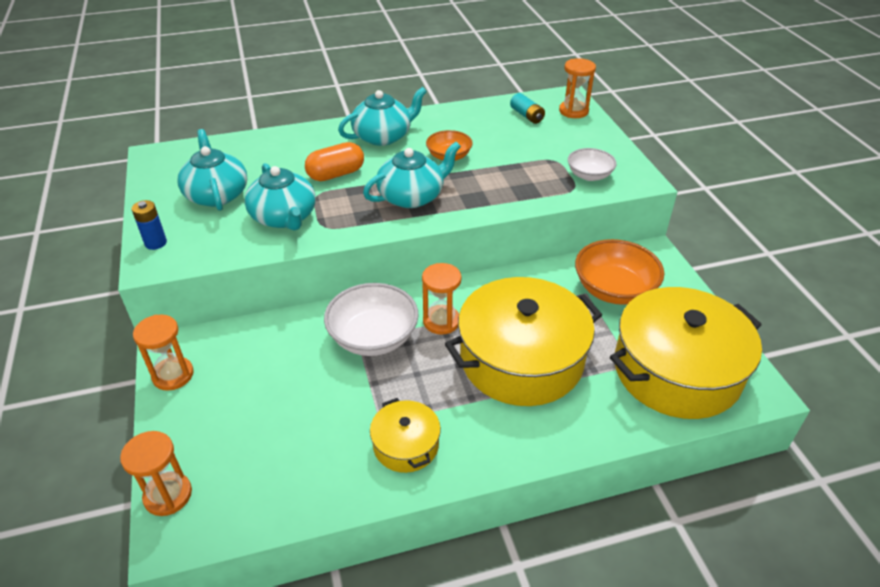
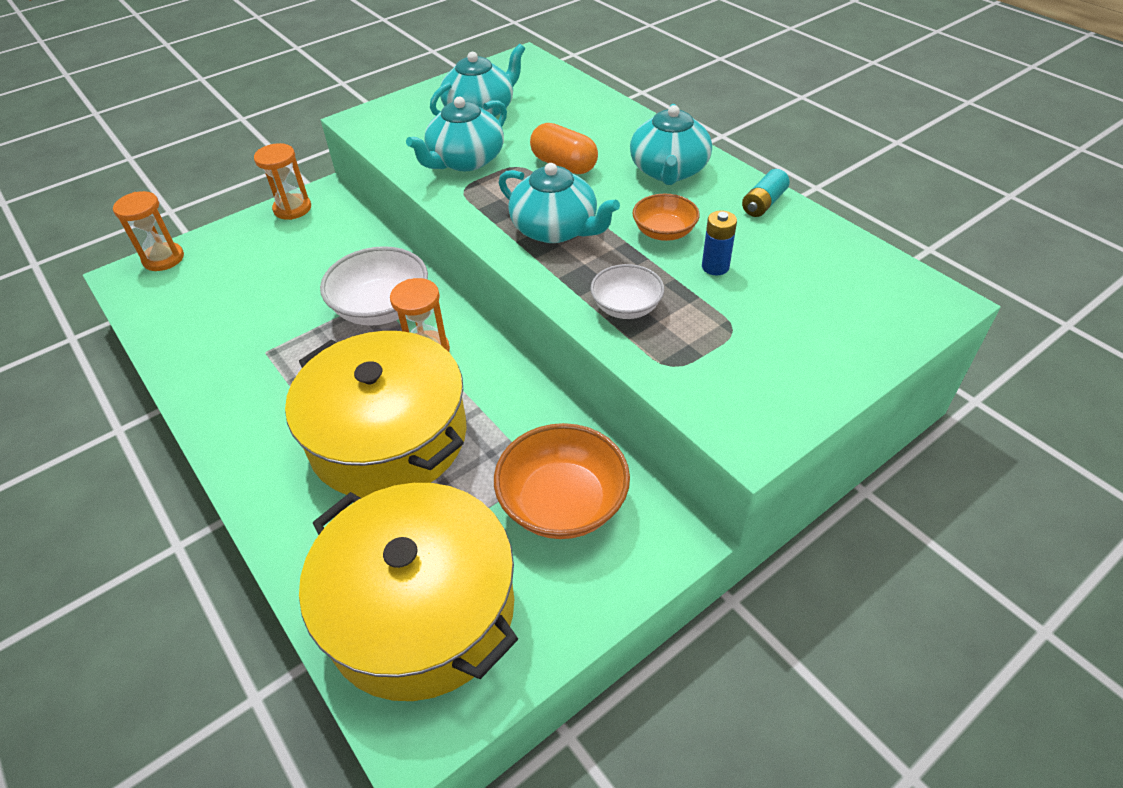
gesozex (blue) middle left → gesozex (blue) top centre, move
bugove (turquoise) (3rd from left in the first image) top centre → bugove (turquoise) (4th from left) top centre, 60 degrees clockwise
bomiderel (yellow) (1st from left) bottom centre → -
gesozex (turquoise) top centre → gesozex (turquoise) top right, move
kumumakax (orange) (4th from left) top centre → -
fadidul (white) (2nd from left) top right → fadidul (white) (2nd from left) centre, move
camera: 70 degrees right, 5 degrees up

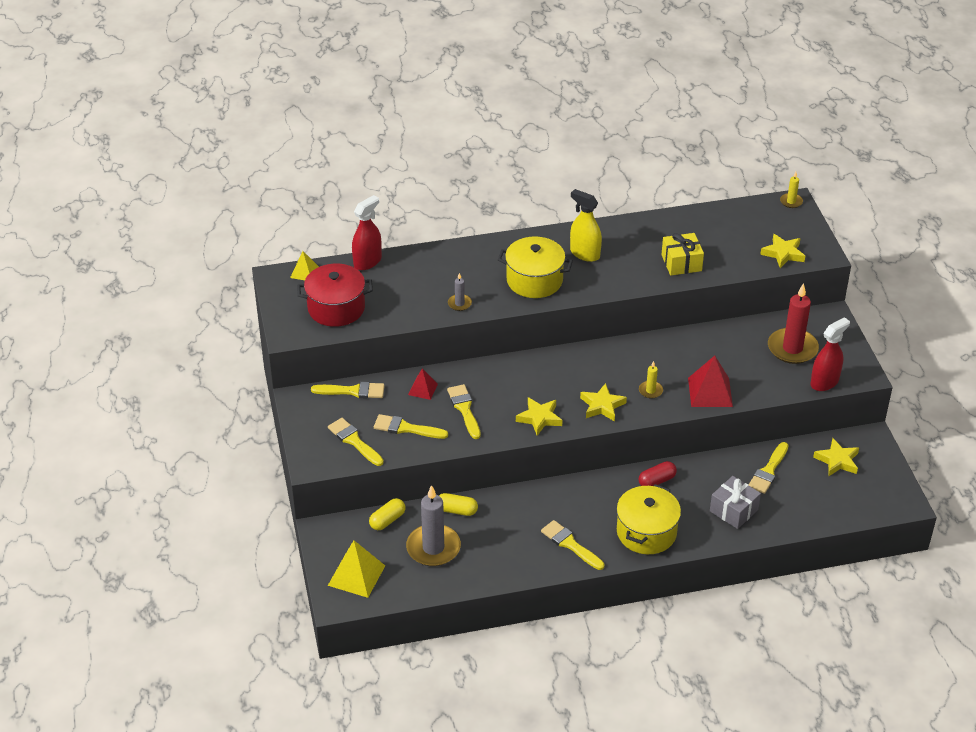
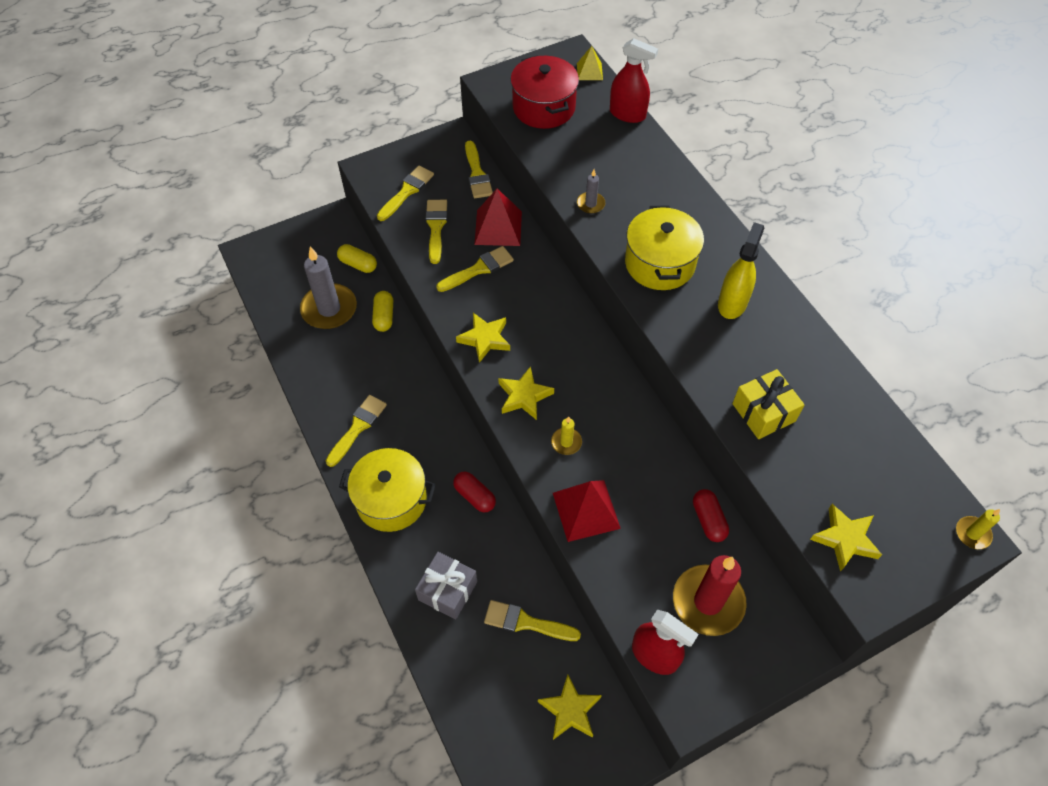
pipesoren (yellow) (2nd from left) bottom centre → -
pipesoren (red) (1st from left) centre → pipesoren (red) (1st from left) top centre, x1.73
- → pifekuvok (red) (2nd from left) middle right
camera: 75 degrees right, 15 degrees up

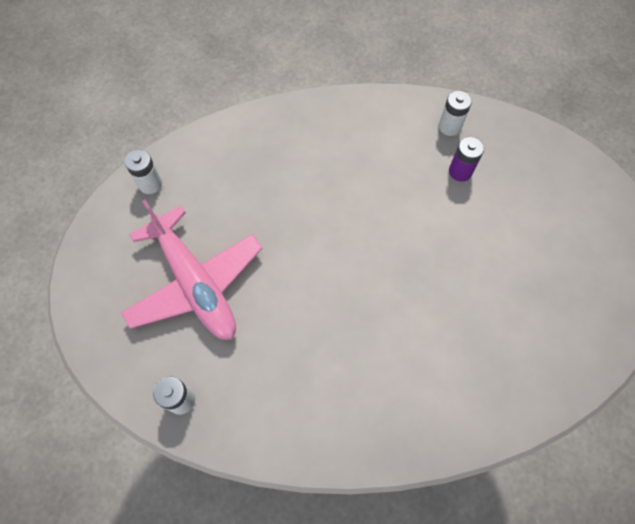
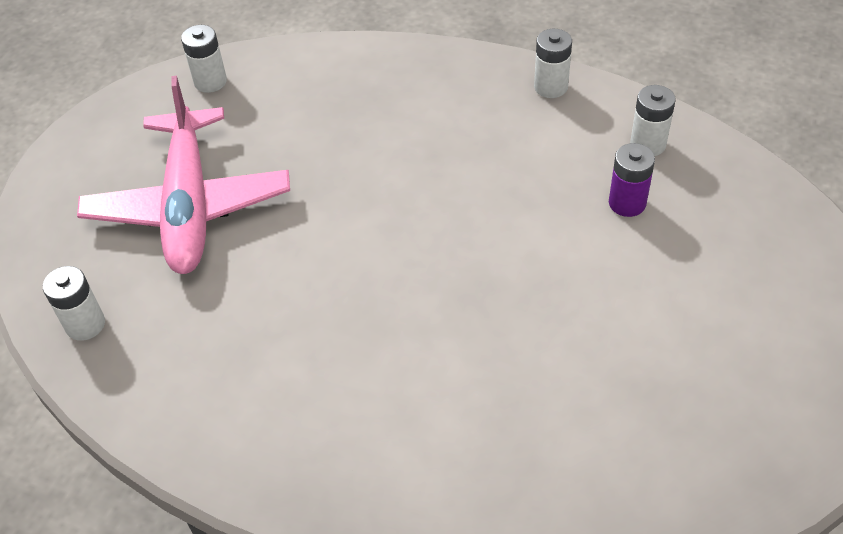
- → gesozex (white) (3rd from left) top centre
camera: 30 degrees right, 15 degrees down

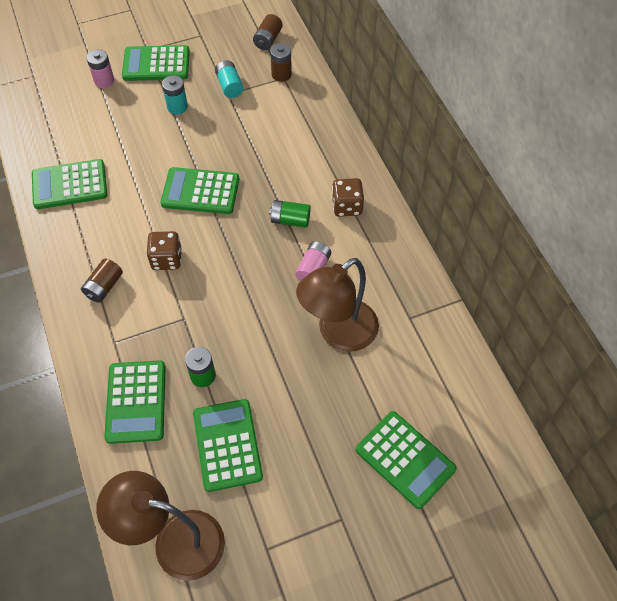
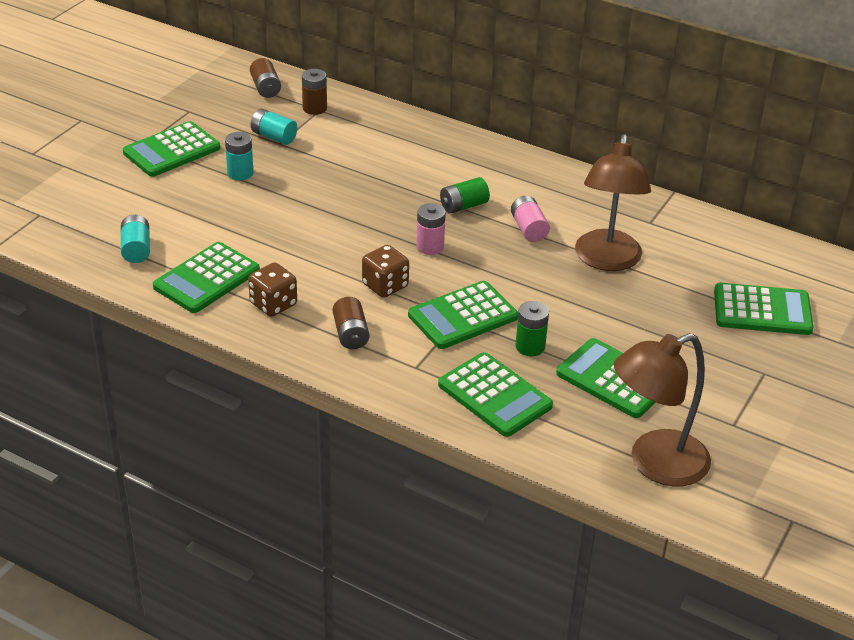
gesozex (pink) (1st from left) top left → gesozex (pink) (1st from left) centre, move
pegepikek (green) (4th from left in the first image) top left → pegepikek (green) (3rd from left) centre, move
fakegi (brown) (2nd from left in the first image) top centre → fakegi (brown) (1st from left) middle left, move
- → gesozex (turquoise) (1st from left) middle left
camera: 40 degrees left, 20 degrees down

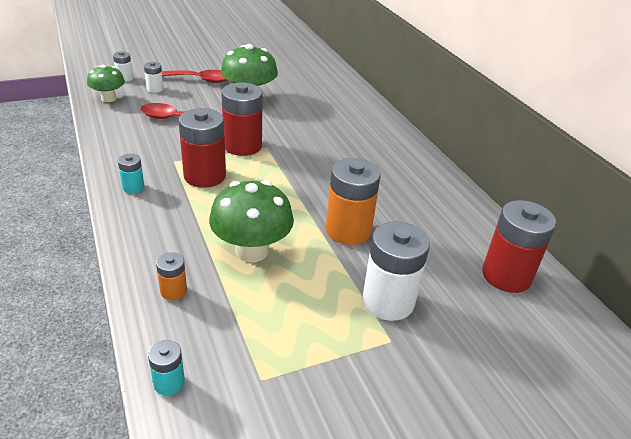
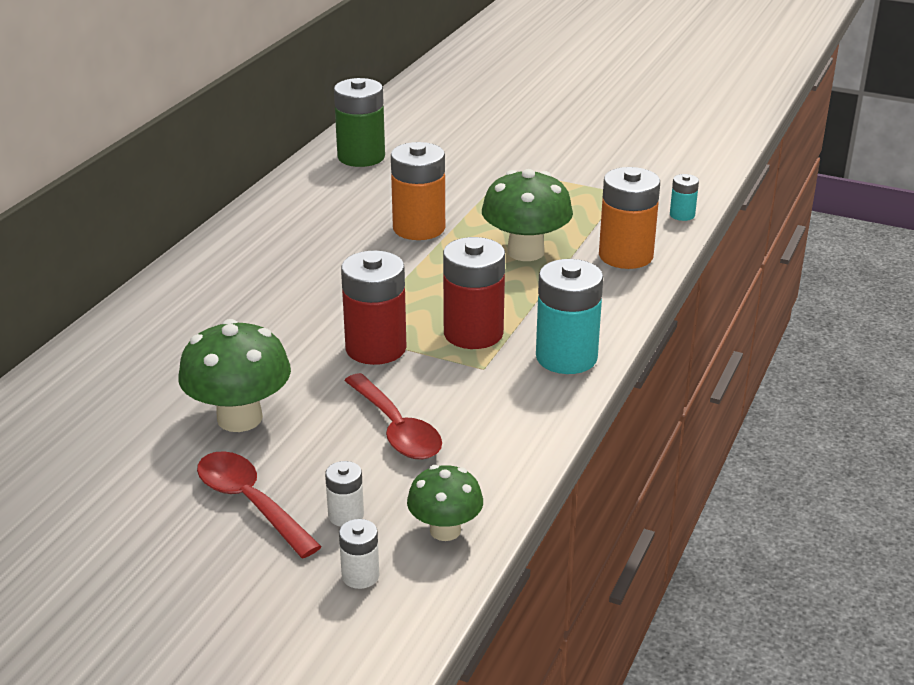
gesozex (turquoise) (1st from left) middle left → gesozex (turquoise) (1st from left) centre, x2.04
gesozex (orange) (1st from left in the first image) middle left → gesozex (orange) (2nd from left) top right, x2.04
gesozex (white) (3rd from left) centre → -
gesozex (red) (3rd from left) middle right → gesozex (green) top centre
camera: 130 degrees left, 5 degrees down

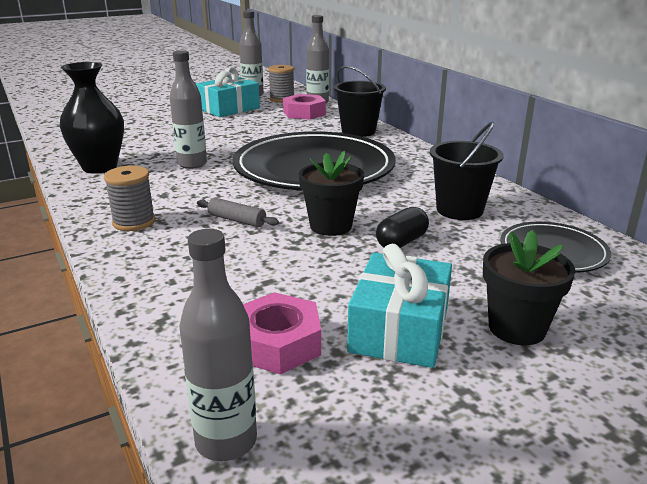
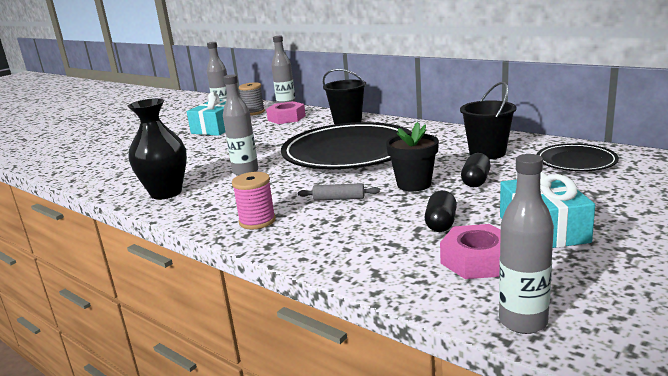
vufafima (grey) (1st from left) middle left → vufafima (pink) centre
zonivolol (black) (2nd from left) middle right → -
- → pifekuvok (black) (1st from left) centre
camera: 20 degrees left, 5 degrees down

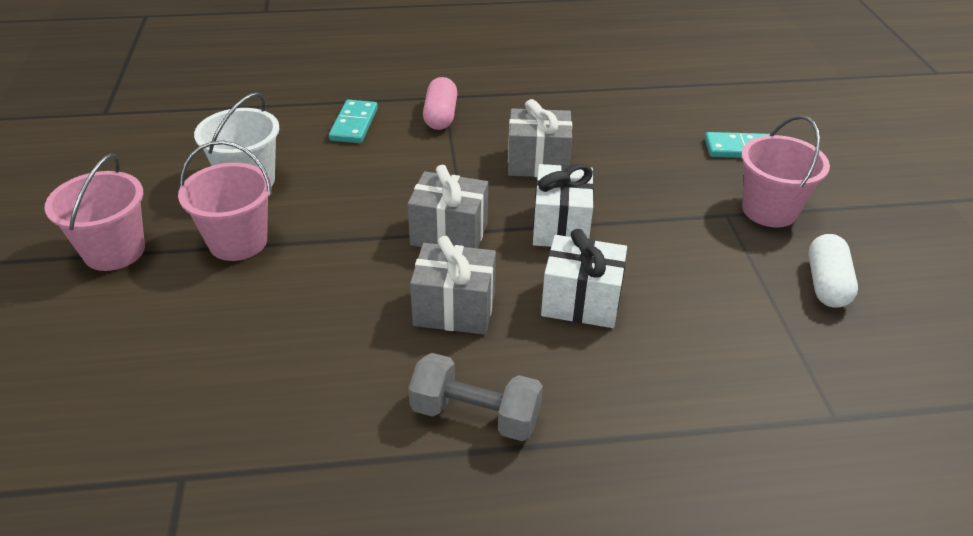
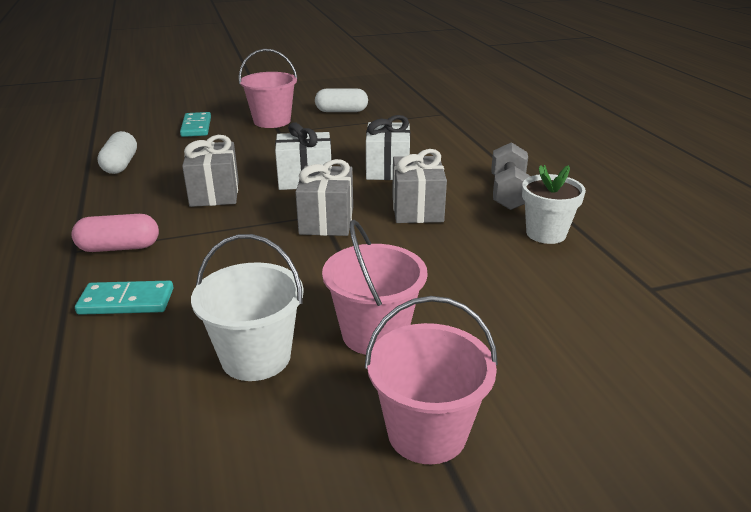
- → pifekuvok (white) (1st from left) top left
- → zonivolol (white) middle right
camera: 100 degrees left, 10 degrees down

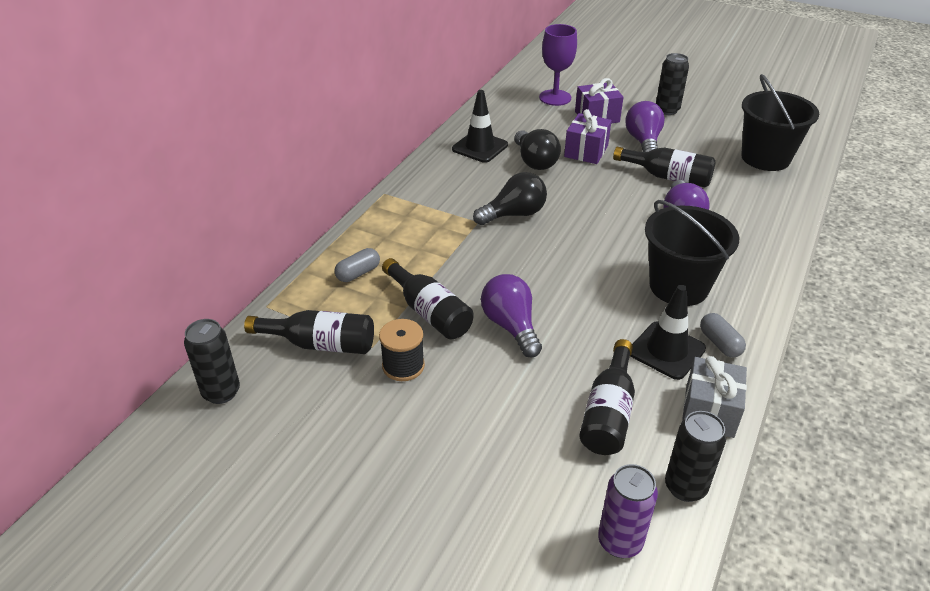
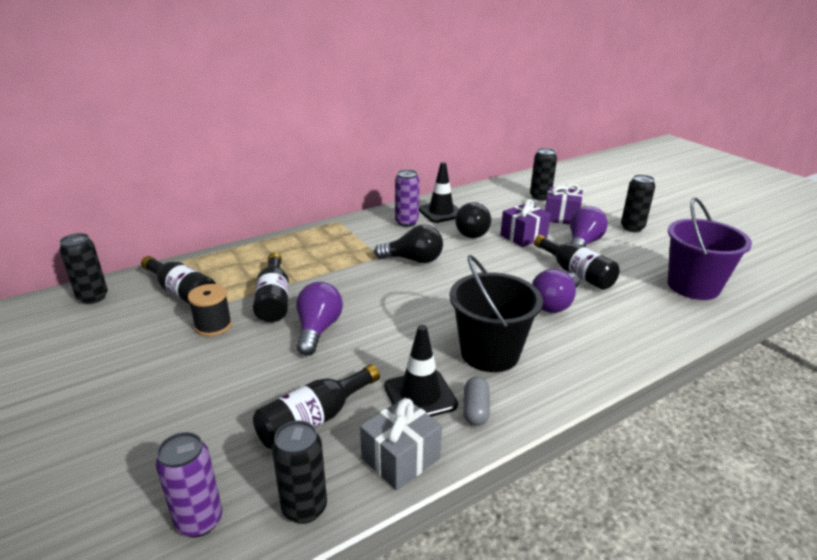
pifekuvok (grey) (1st from left) centre → -
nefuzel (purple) top centre → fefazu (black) (3rd from left) top centre
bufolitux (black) (2nd from left) top right → bufolitux (purple) middle right
- → fefazu (purple) (2nd from left) centre
camera: 30 degrees right, 10 degrees down

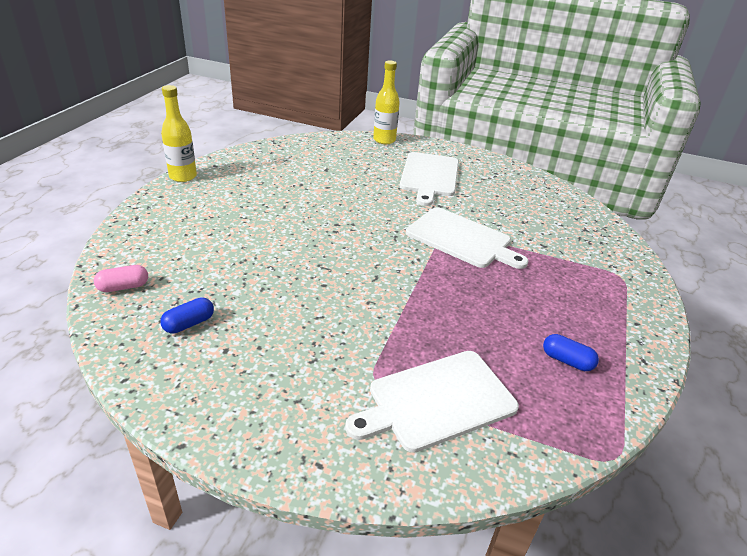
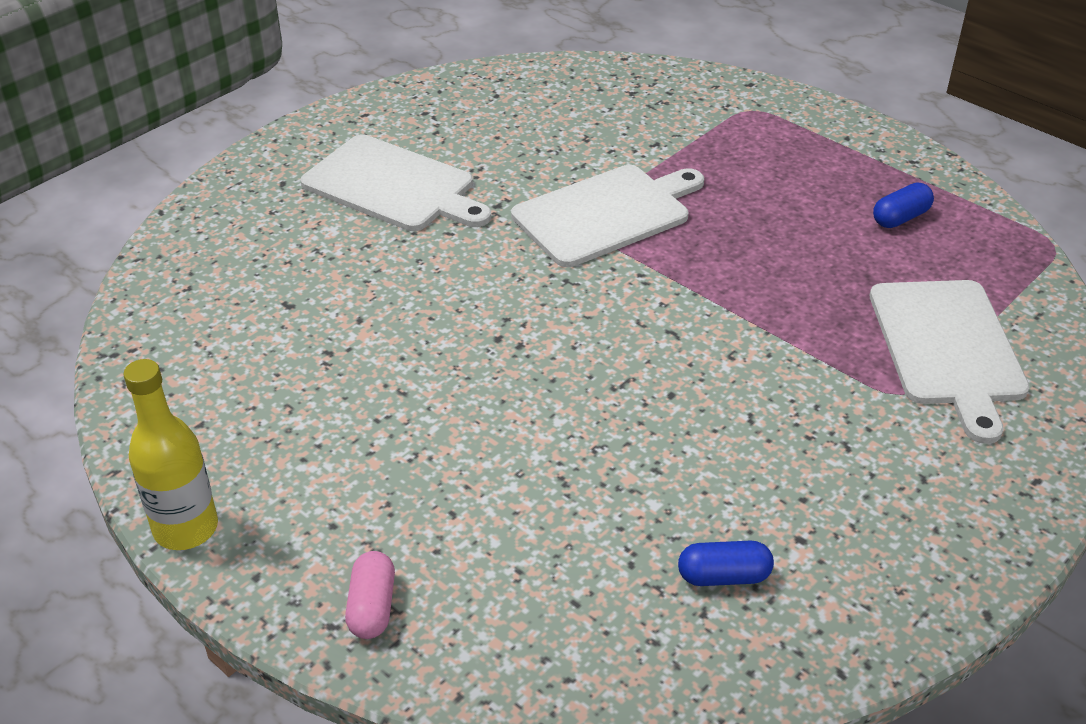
pifekuvok (pink) middle left → pifekuvok (pink) bottom centre, move
pifekuvok (blue) (1st from left) middle left → pifekuvok (blue) (1st from left) bottom right, 75 degrees counterclockwise
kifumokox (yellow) (2nd from left) top centre → -
camera: 65 degrees left, 5 degrees up

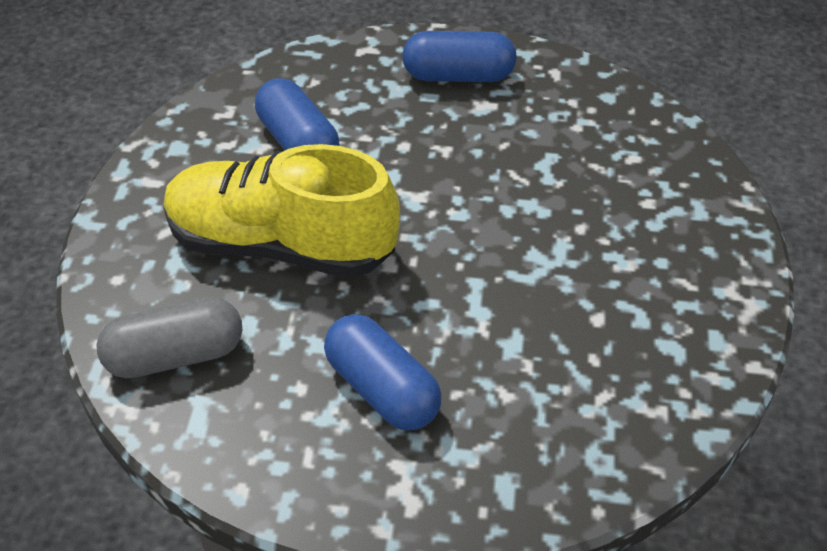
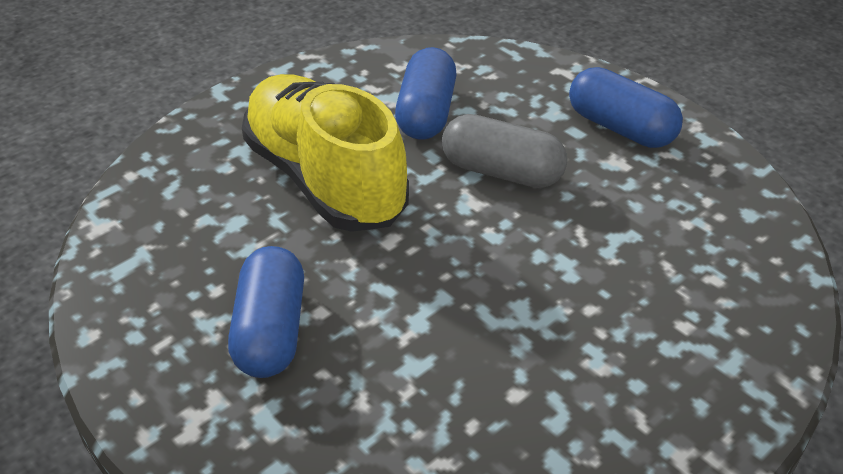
pifekuvok (grey) middle left → pifekuvok (grey) top centre, move
camera: 40 degrees right, 5 degrees down

